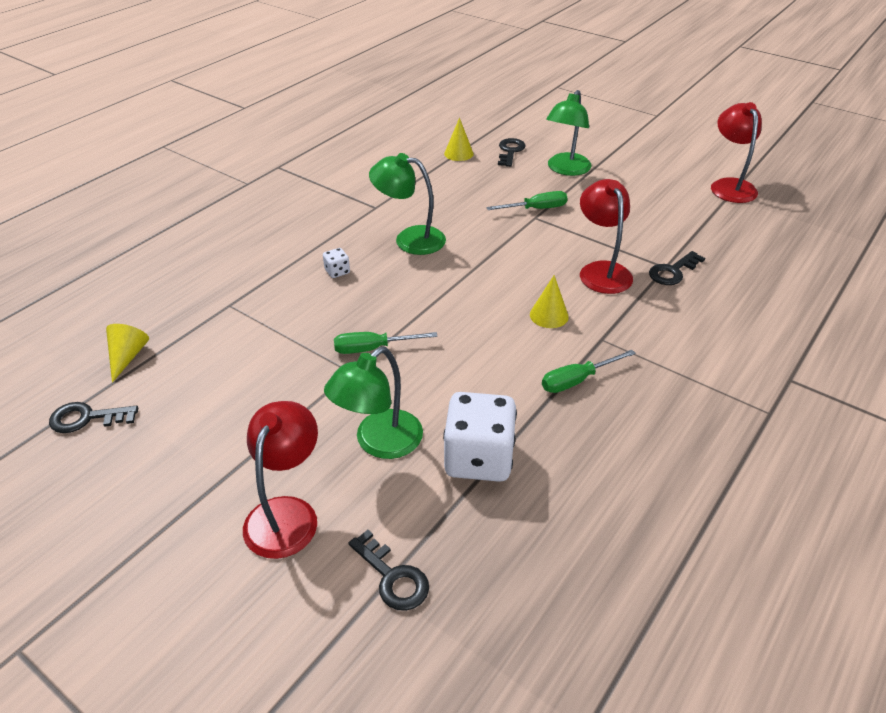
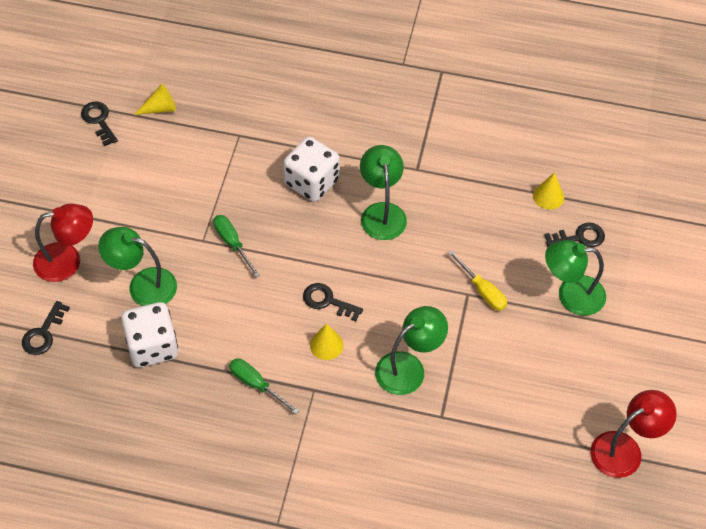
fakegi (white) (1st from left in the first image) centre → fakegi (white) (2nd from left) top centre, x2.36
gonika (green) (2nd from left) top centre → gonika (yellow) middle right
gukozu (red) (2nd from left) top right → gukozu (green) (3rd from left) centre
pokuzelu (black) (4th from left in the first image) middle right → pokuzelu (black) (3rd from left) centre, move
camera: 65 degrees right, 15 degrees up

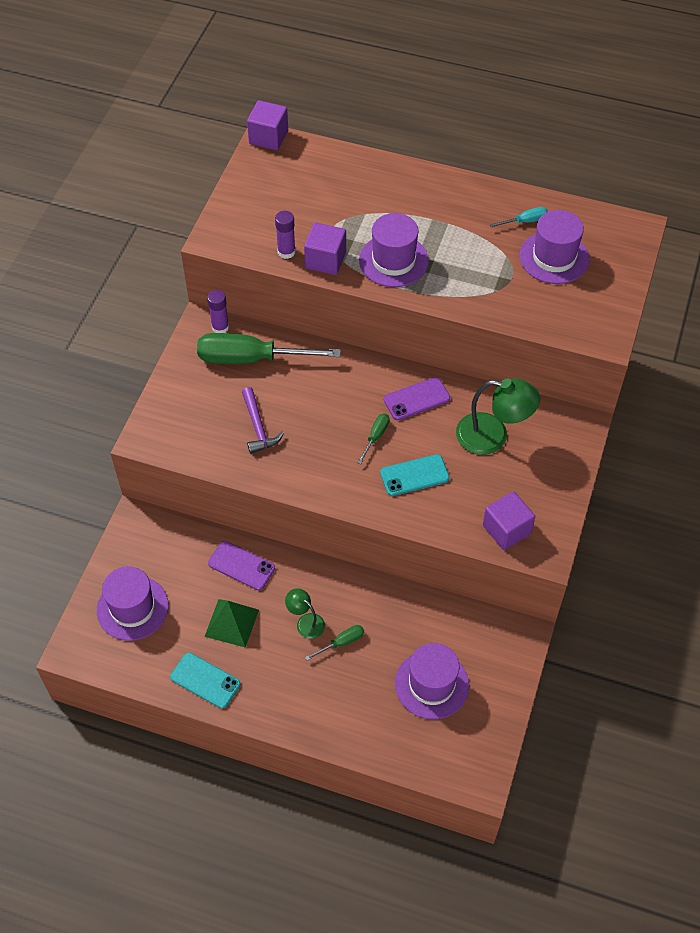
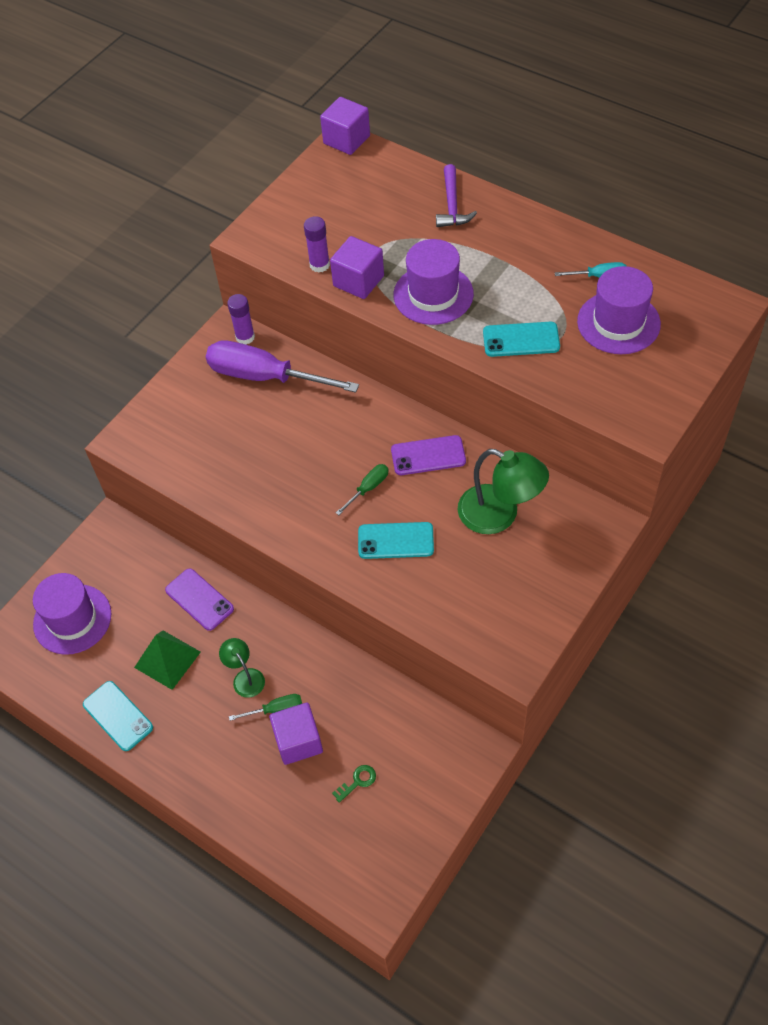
gonika (green) (1st from left) centre → gonika (purple) centre
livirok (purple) centre → livirok (purple) top centre, move
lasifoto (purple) (3rd from left) bottom centre → pokuzelu (green) bottom centre
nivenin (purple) (3rd from left in the first image) middle right → nivenin (purple) (1st from left) bottom centre, move
- → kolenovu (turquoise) (3rd from left) top right
camera: 20 degrees right, 0 degrees up

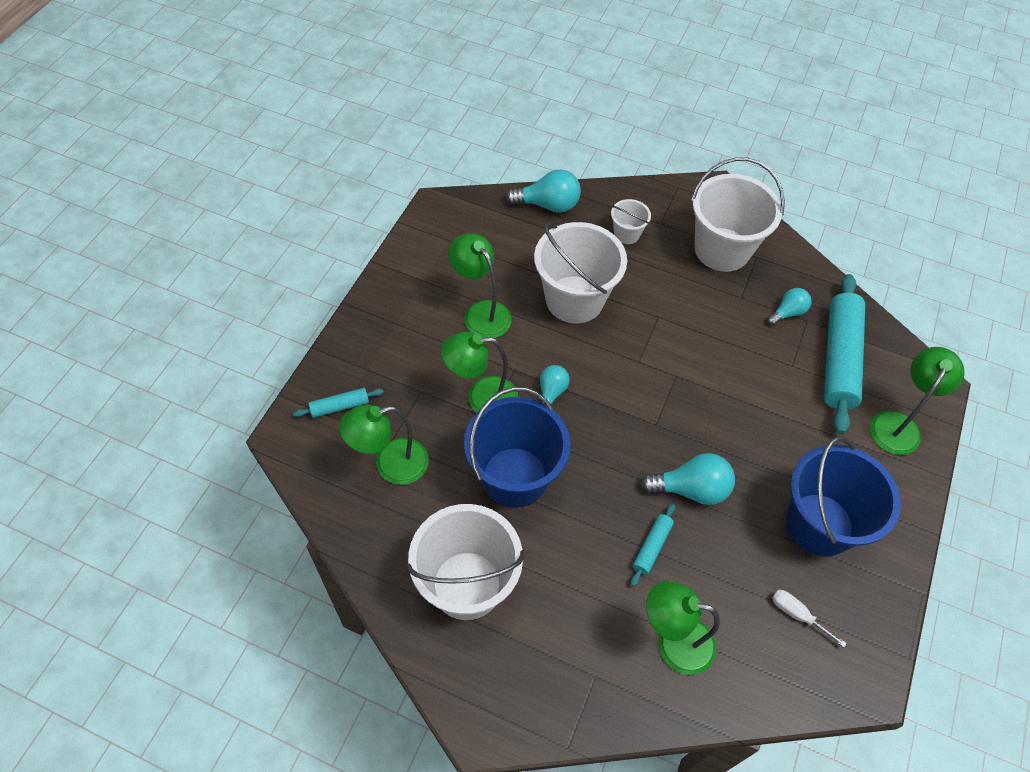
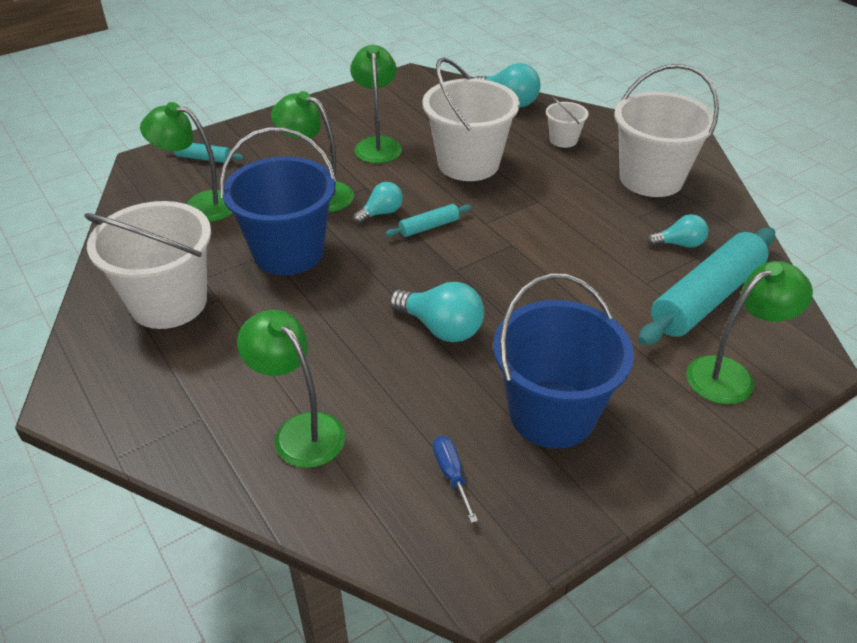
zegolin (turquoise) (2nd from left) bottom centre → zegolin (turquoise) (2nd from left) centre, move
gonika (white) bottom right → gonika (blue) bottom centre
camera: 35 degrees right, 15 degrees down

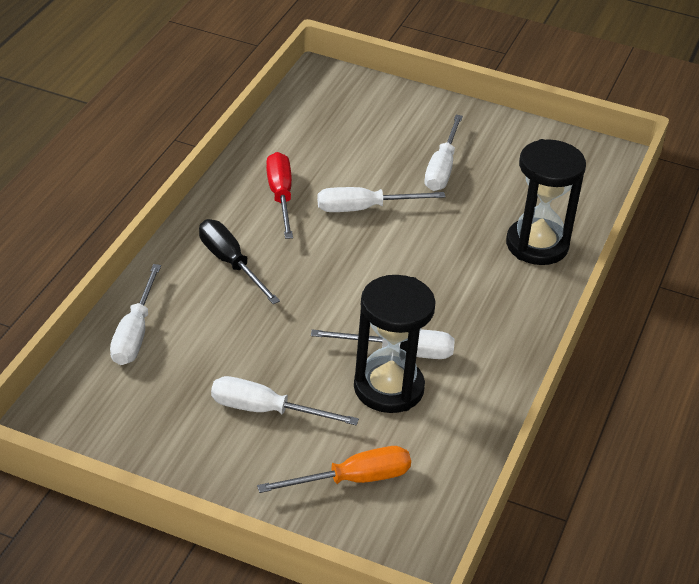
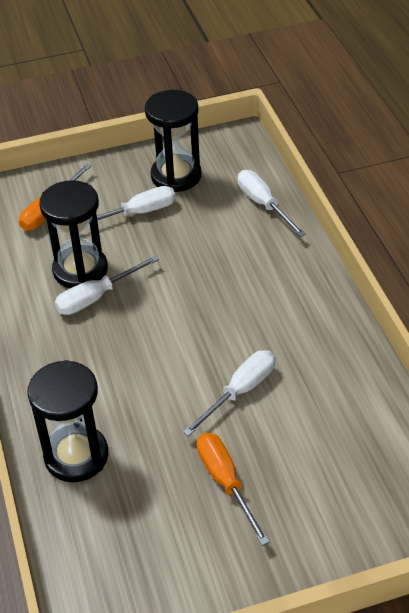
gonika (black) centre → -
gonika (red) centre → -
gonika (white) (5th from left) top centre → gonika (orange) (2nd from left) bottom centre
- → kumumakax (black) (3rd from left) top centre
camera: 145 degrees right, 5 degrees up

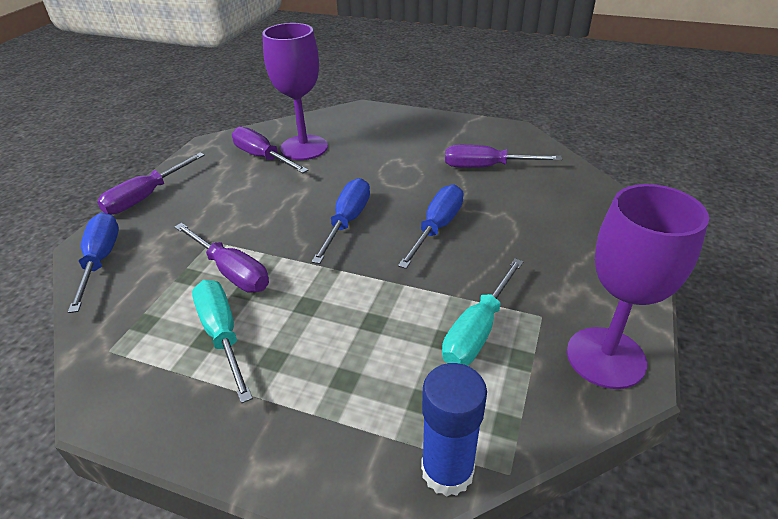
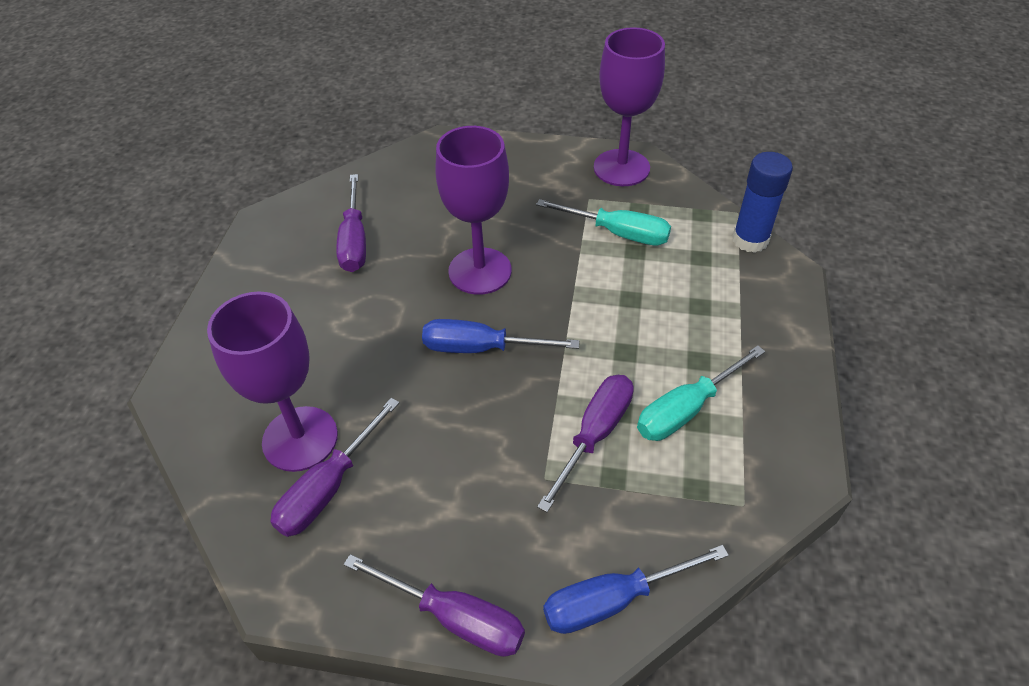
gonika (blue) (3rd from left) centre → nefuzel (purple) (2nd from left) top centre
camera: 100 degrees left, 10 degrees up

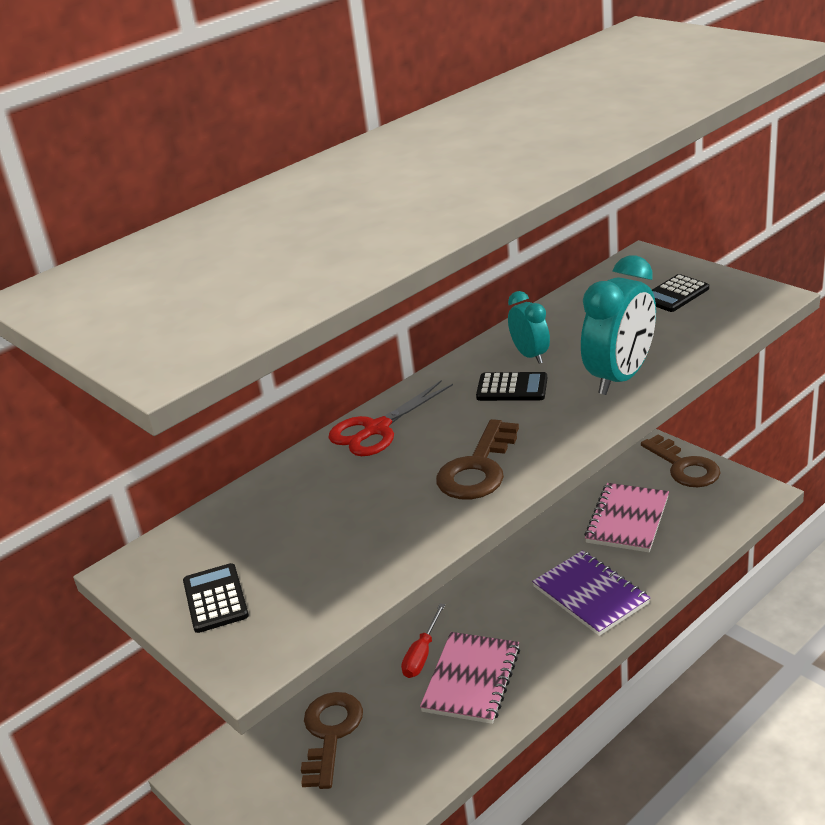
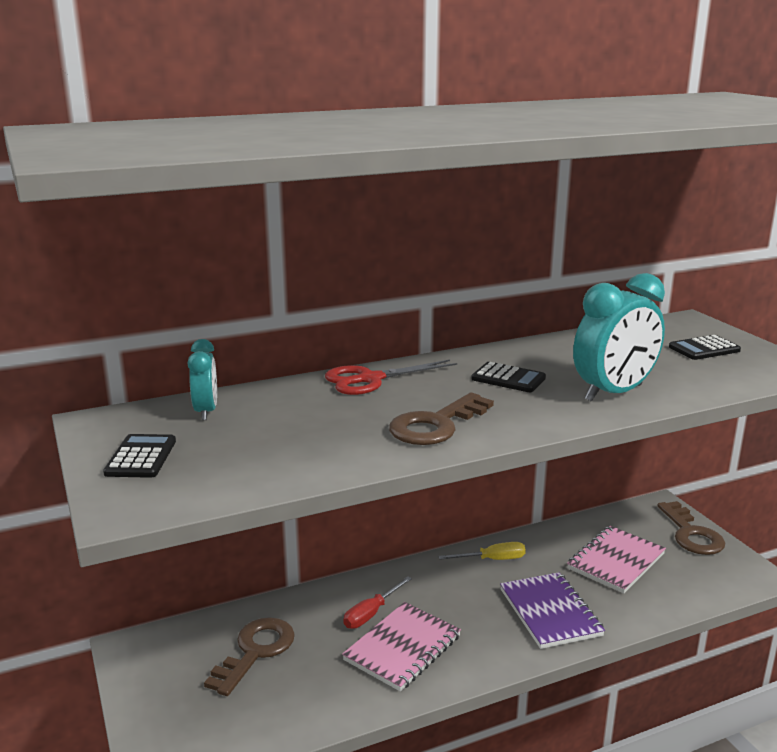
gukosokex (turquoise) (1st from left) centre → gukosokex (turquoise) (1st from left) middle left, move
- → gonika (yellow) bottom centre
camera: 15 degrees right, 10 degrees down

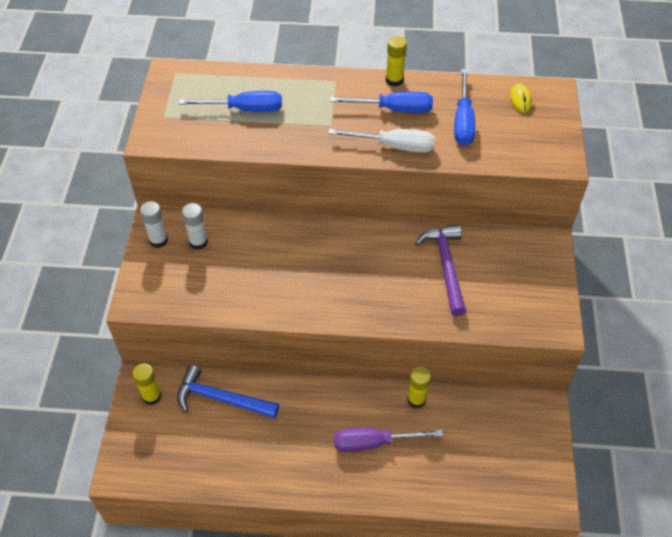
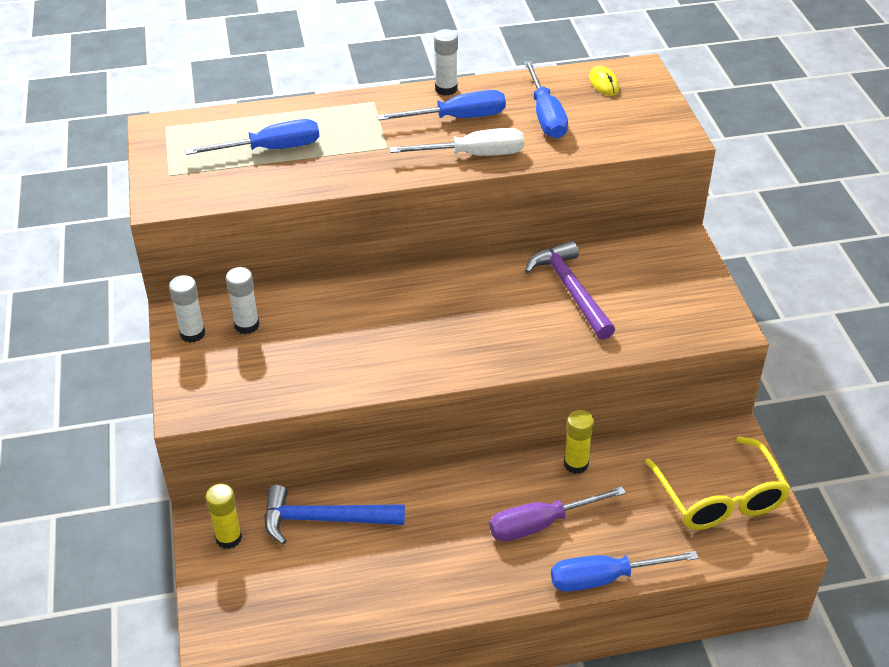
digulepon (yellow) (2nd from left) top centre → digulepon (white) (3rd from left) top centre
- → gonika (blue) (4th from left) bottom right
- → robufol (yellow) bottom right
camera: 15 degrees left, 10 degrees down

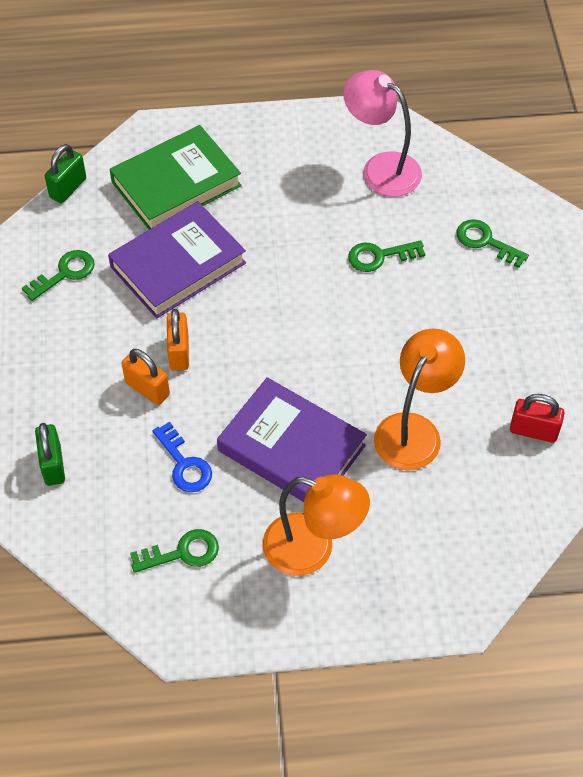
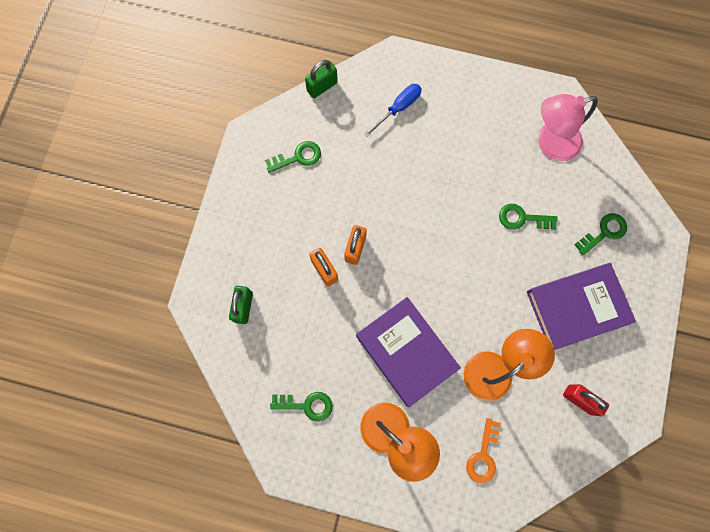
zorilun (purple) (1st from left in the first image) middle left → zorilun (purple) (2nd from left) middle right, move
zorilun (green) top left → gonika (blue) top centre
pokuzelu (blue) middle left → -
gukozu (pink) top centre → gukozu (pink) top right, 75 degrees counterclockwise
pokuzelu (green) (4th from left) top right → pokuzelu (green) (4th from left) middle right, 90 degrees clockwise
- → pokuzelu (orange) bottom right
camera: 20 degrees right, 20 degrees up

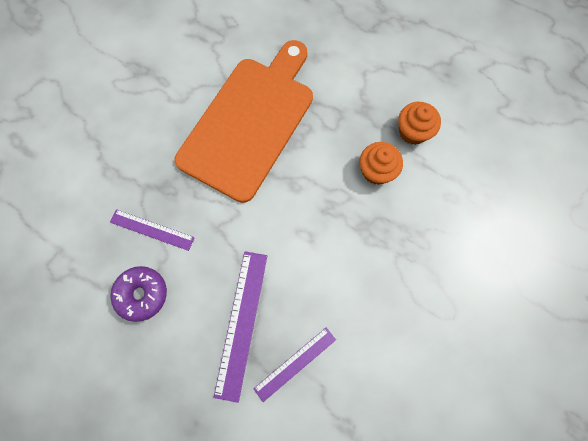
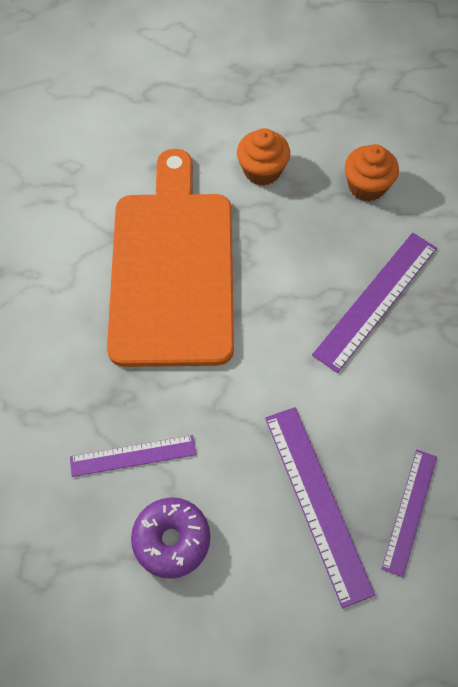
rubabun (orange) (1st from left) centre → rubabun (orange) (1st from left) top centre, move
- → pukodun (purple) (3rd from left) middle right
camera: 30 degrees left, 10 degrees down

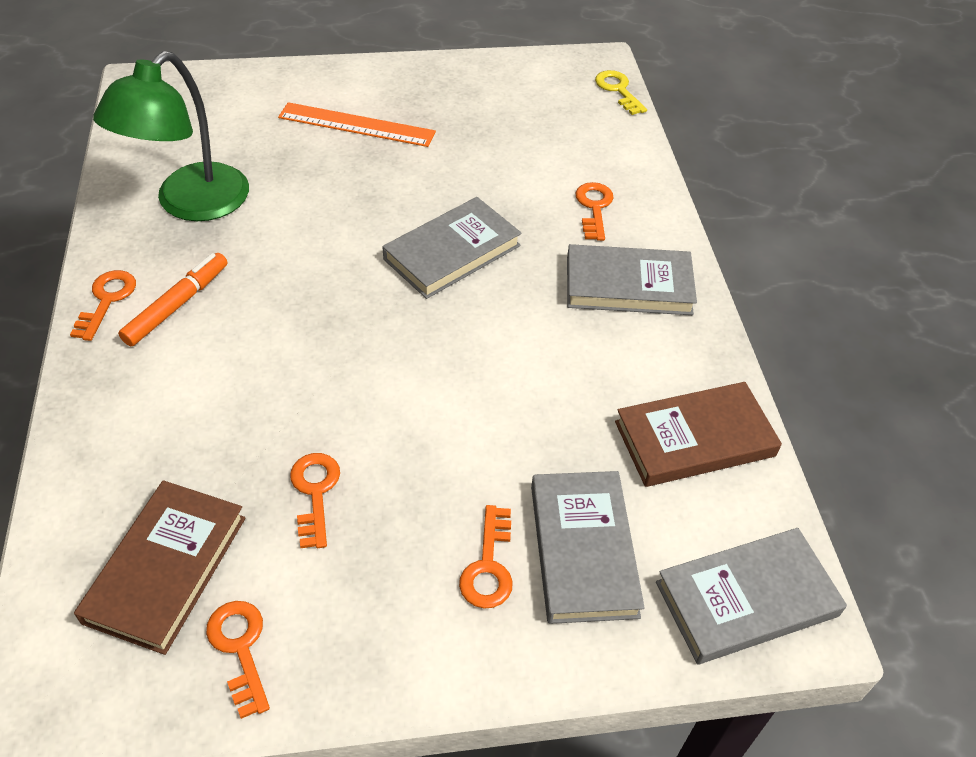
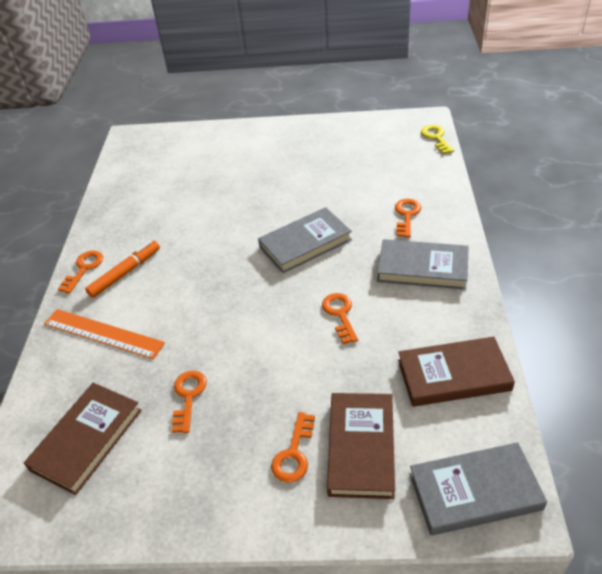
gukozu (green) top left → -
pokuzelu (orange) (2nd from left in the first image) bottom left → pokuzelu (orange) (4th from left) centre, move
pukodun (orange) top centre → pukodun (orange) middle left, move
zorilun (grey) (2nd from left) bottom centre → zorilun (brown) (2nd from left) bottom centre
camera: 15 degrees right, 5 degrees down

